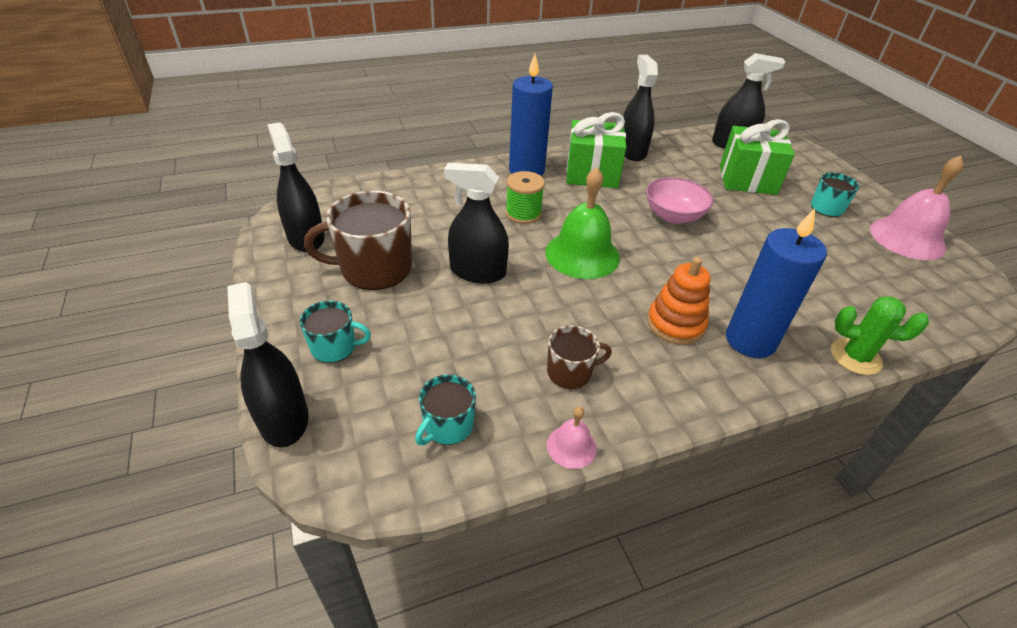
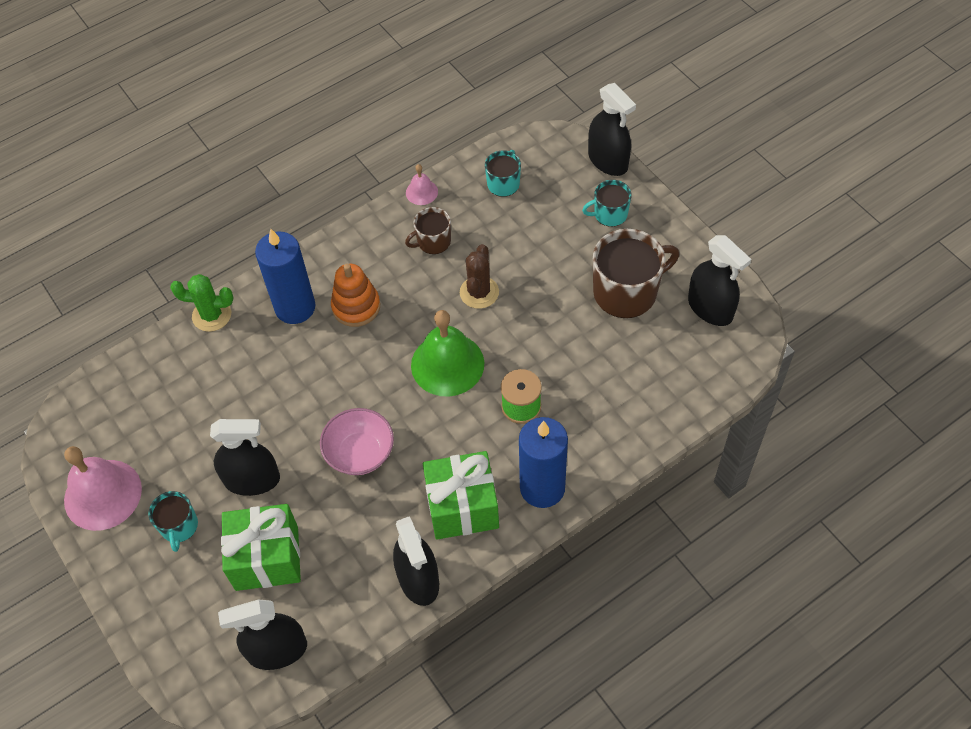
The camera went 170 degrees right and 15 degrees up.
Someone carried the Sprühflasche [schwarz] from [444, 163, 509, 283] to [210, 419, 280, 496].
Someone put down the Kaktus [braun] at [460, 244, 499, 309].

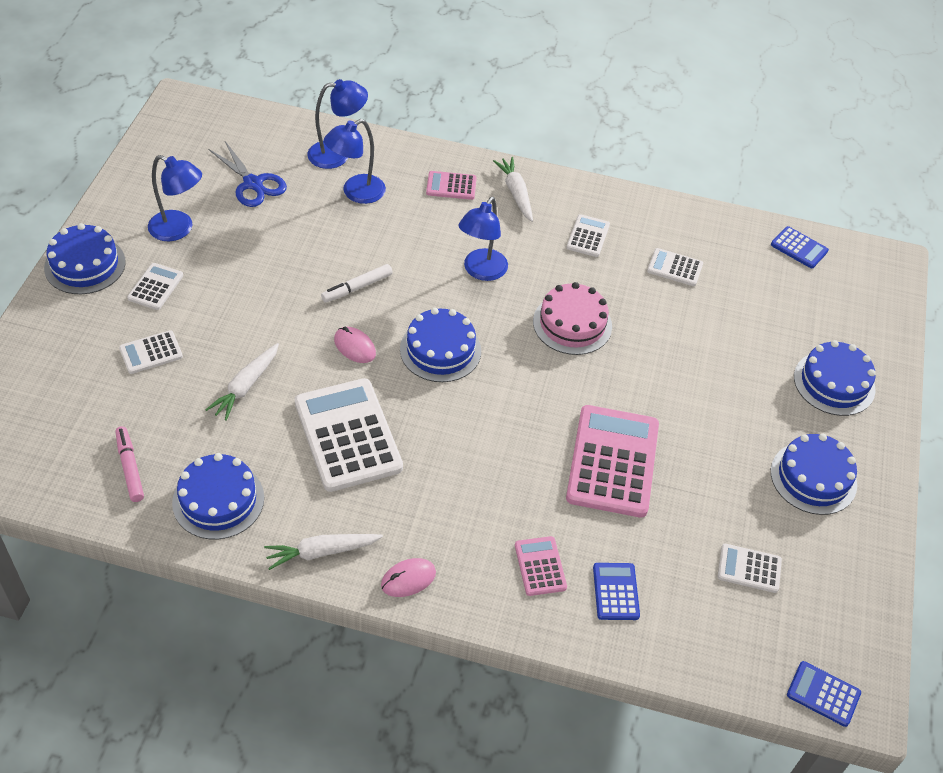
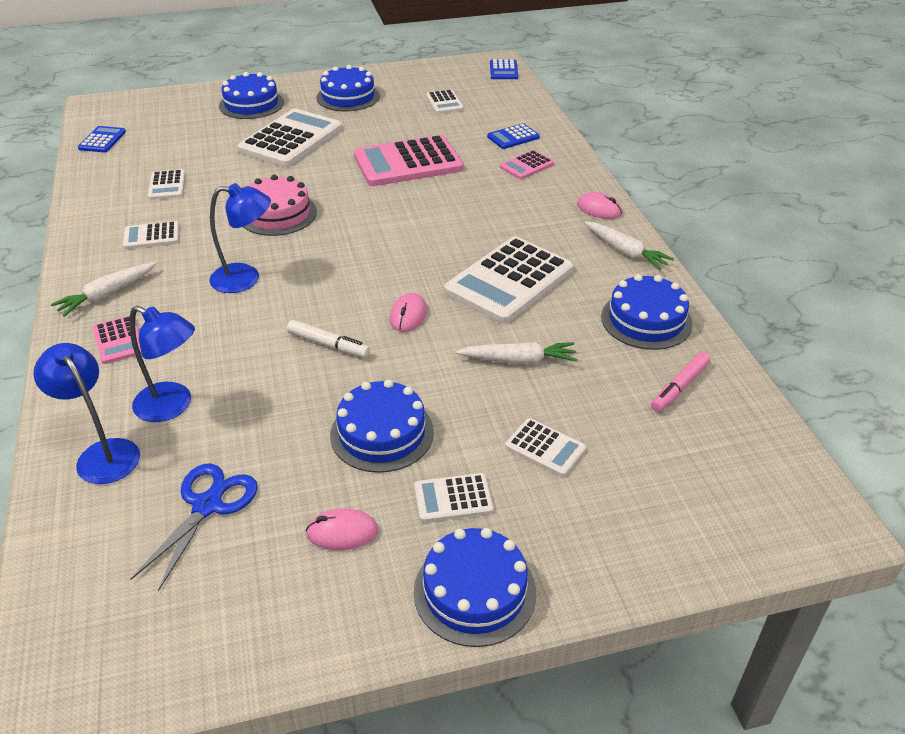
The camera went 115 degrees left and 10 degrees down.
Someone swapped the Lampe [blau] at [148, 155, 202, 241] for the Computermaus [rosa] at [306, 508, 379, 550].
Someone carried the Kuchen [blau] from [400, 308, 481, 382] to [330, 379, 434, 473].
Someone put down the Taschenrechner [weiß] at [237, 109, 342, 167].

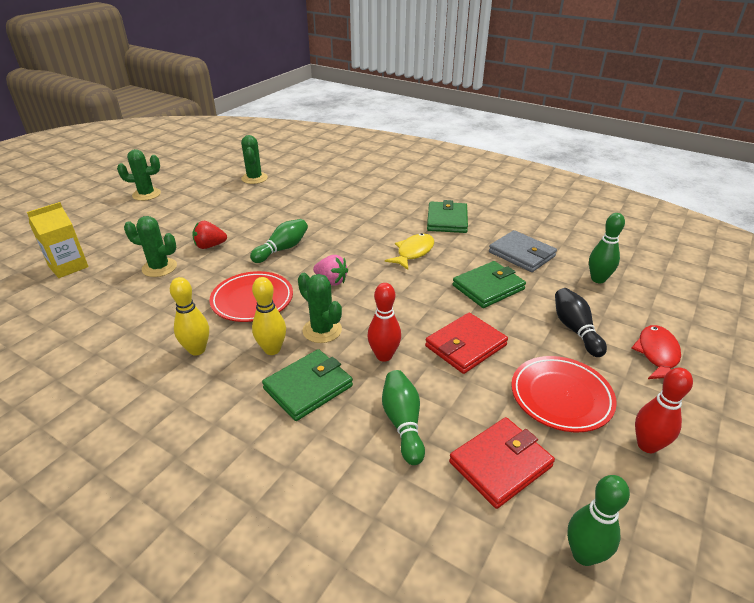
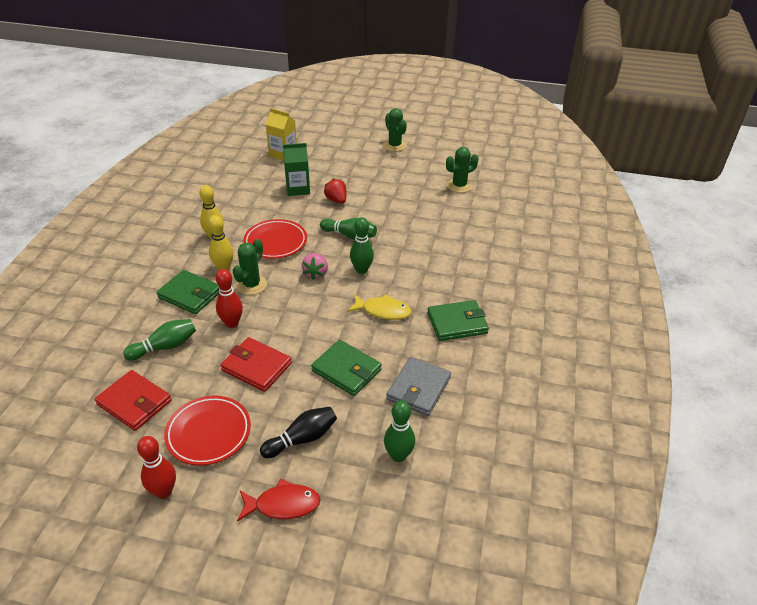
The camera went 70 degrees right and 5 degrees up.
Someone swapped the Kaktus [grün] at [124, 216, 177, 277] for the Getränkekarton [grün] at [283, 143, 310, 196].
Someone carried the Bowlingkegel [grün] from [567, 475, 630, 566] to [350, 217, 374, 274].

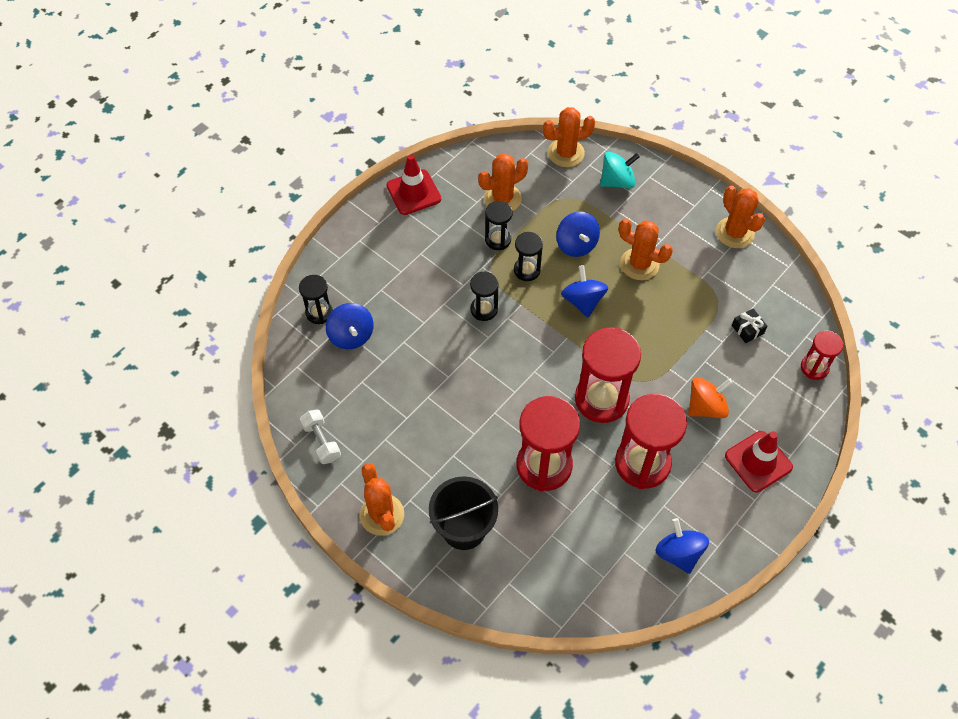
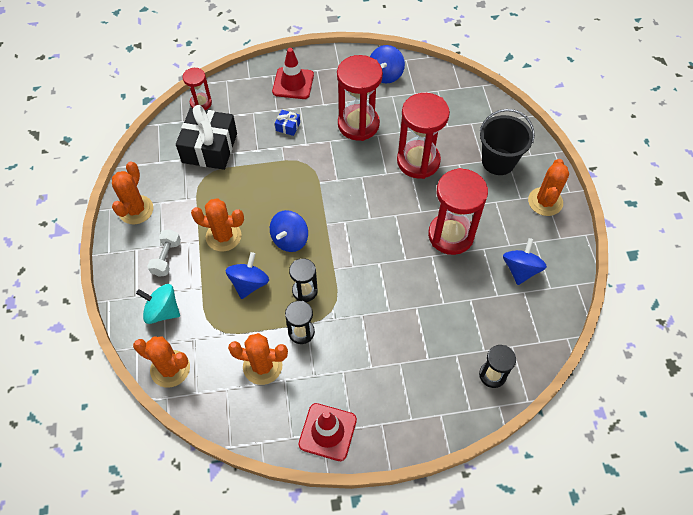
The camera went 140 degrees left and 0 degrees up.
Someone carried the Hantel [weiß] from [300, 409, 341, 464] to [147, 229, 181, 277].
Someone carried the Kreisel [blau] from [326, 303, 374, 349] to [503, 238, 547, 285].
Someone took away the Sanduhr [schwarz] at [470, 272, 499, 321].
Someone carried the Sanduhr [rot] from [575, 327, 641, 423] to [428, 168, 488, 255].
Someone rotated the Kaktus [orange] at [619, 219, 673, 280] by 60 degrees counterclockwise.
Someone swapped the Kreisel [orange] at [688, 378, 732, 418] for the Geschenk [blau] at [275, 110, 300, 136].
Someone scaled the Geschenk [schwarz] at [732, 309, 767, 343] by 2.37.

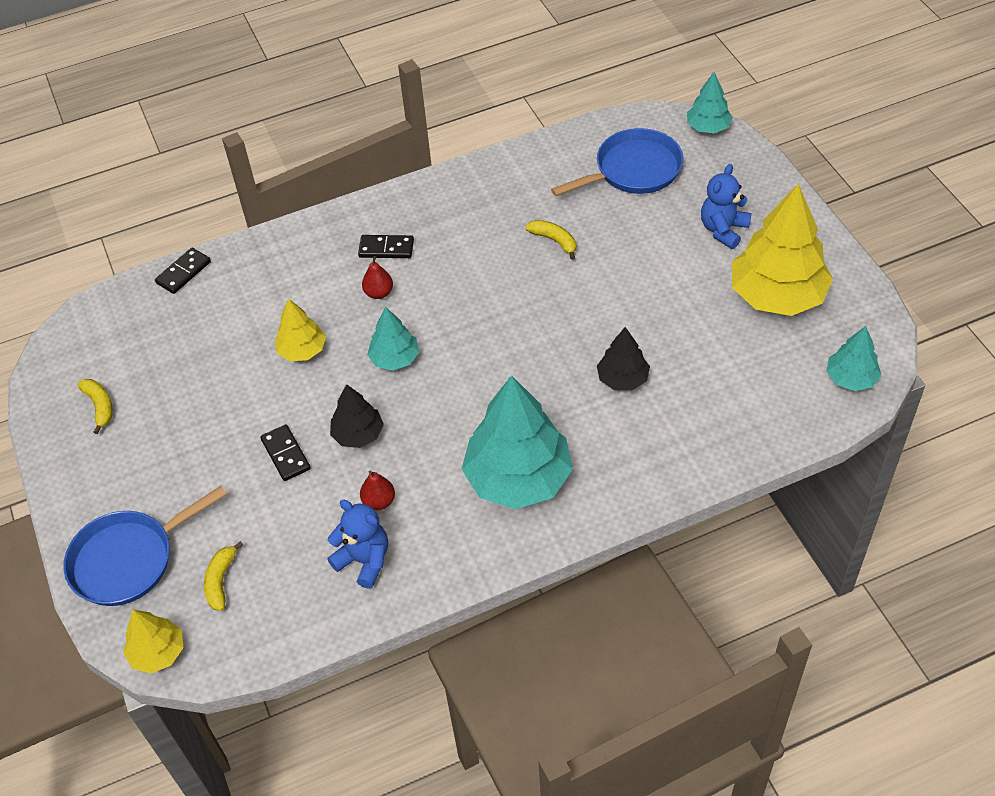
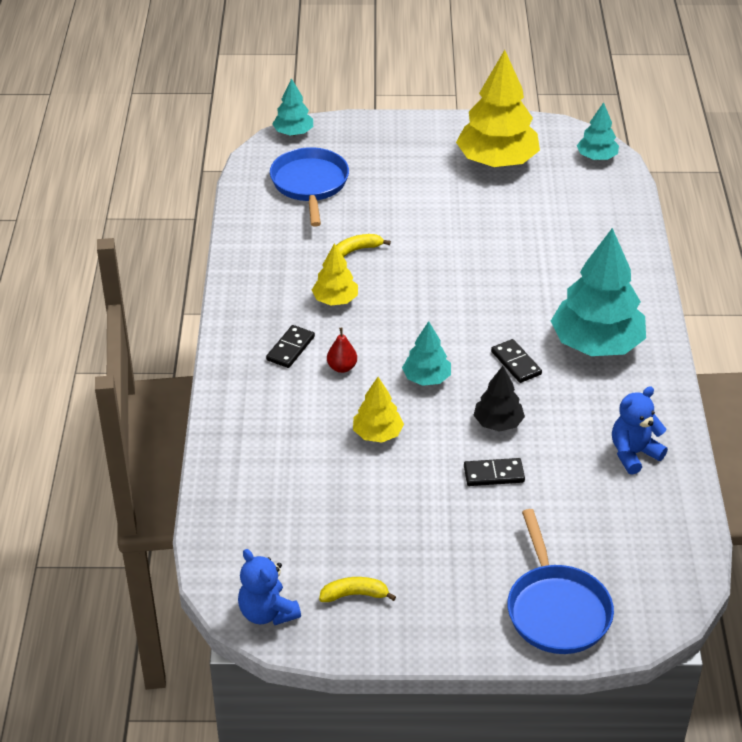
The camera went 70 degrees left and 10 degrees down.
Someone carried the Baum [gelb] from [123, 610, 183, 674] to [312, 243, 358, 306].
Someone carried the Dominostein [schwarz] from [155, 248, 211, 294] to [491, 339, 542, 383].
Someone took away the Banane [gelb] at [204, 541, 243, 611].
Someone took away the Birne [rot] at [360, 471, 395, 510].
Someone took away the Baum [schwarz] at [597, 327, 650, 390].
Someone carried the Teddybär [blau] from [701, 164, 752, 249] to [238, 549, 301, 625].

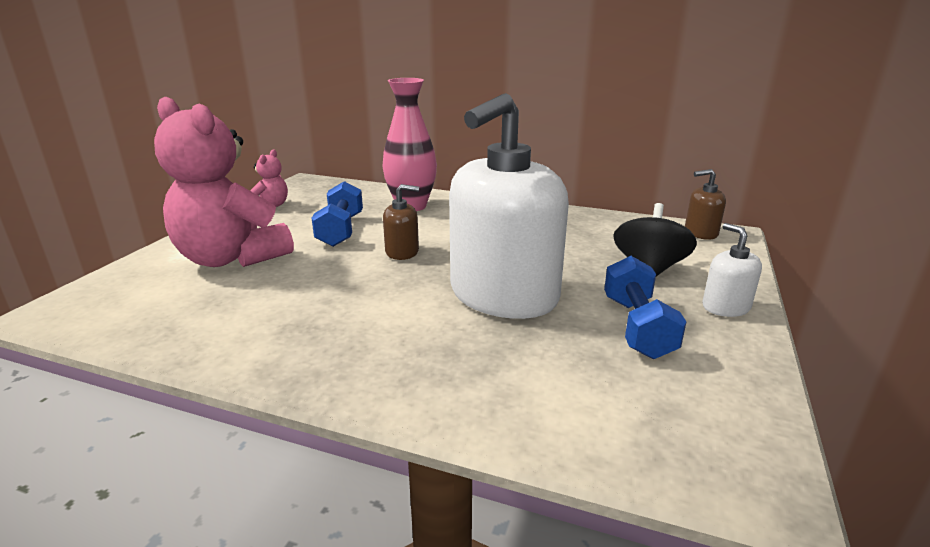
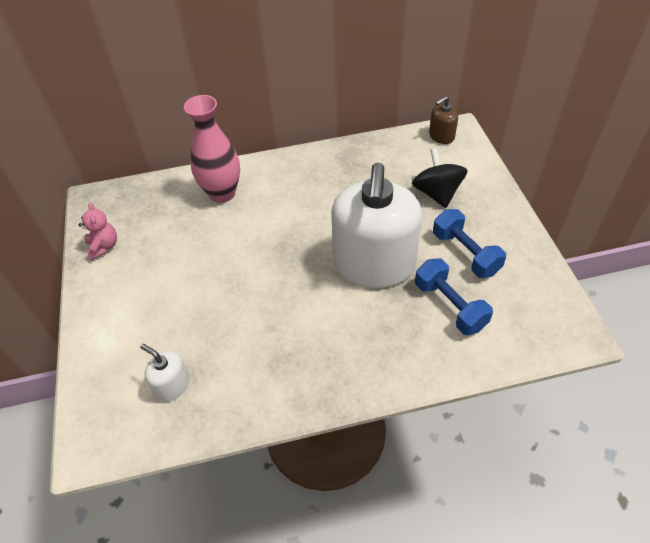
The camera went 30 degrees left and 25 degrees up.
Someone took away the Teddybär [rosa] at [154, 96, 294, 267].
Someone carried the Hantel [blau] from [312, 181, 363, 247] to [415, 258, 493, 335].
Someone took away the Seifenspender [braun] at [383, 184, 419, 260].
Someone carried the Seifenspender [weiß] from [702, 223, 762, 317] to [140, 344, 190, 402].

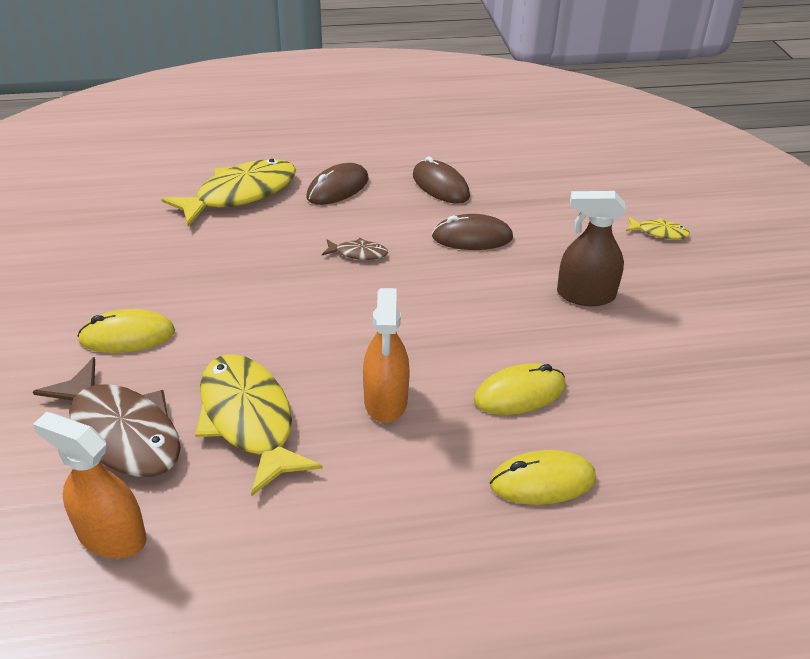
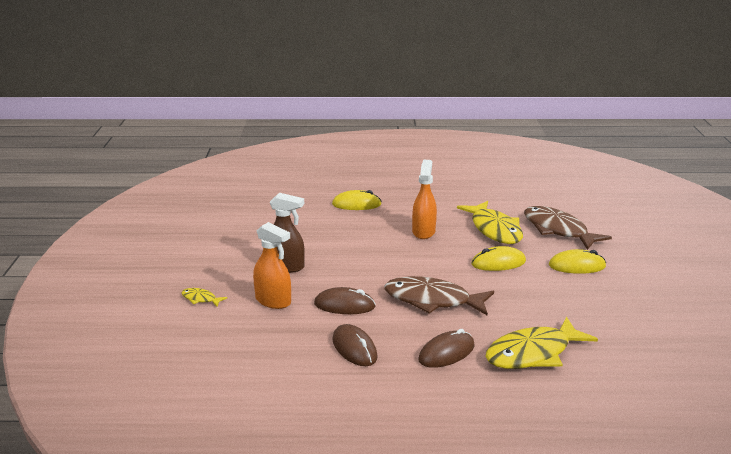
The camera went 170 degrees left and 15 degrees down.
Someone carried the Sprühflasche [orange] from [33, 412, 147, 558] to [253, 222, 291, 309].
Someone scaled the Fisch [braun] at [322, 238, 388, 260] by 2.27.
Someone carried the Computermaus [gelb] from [474, 363, 566, 415] to [471, 246, 526, 271].

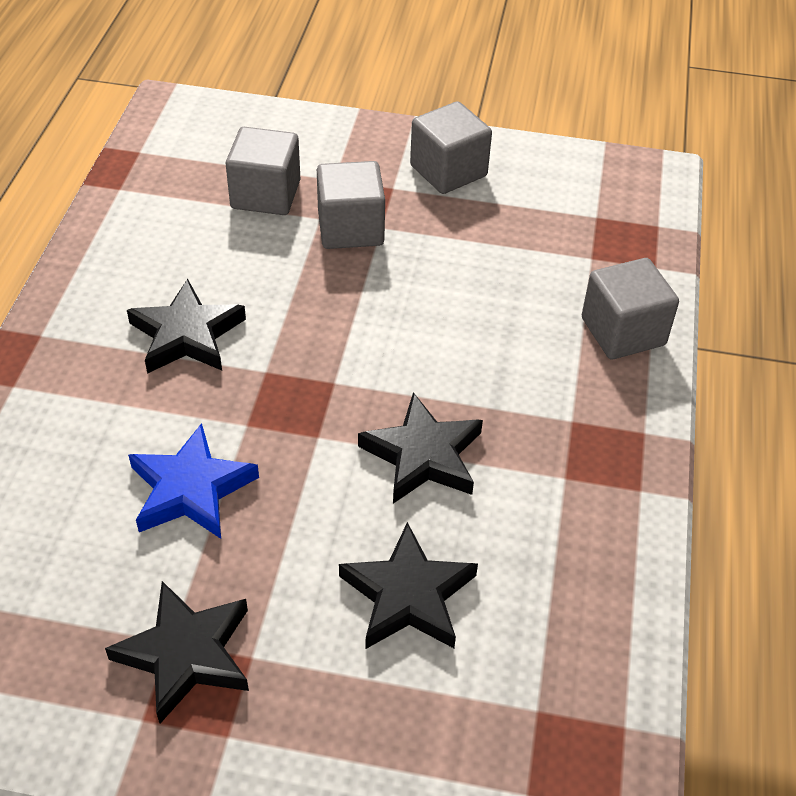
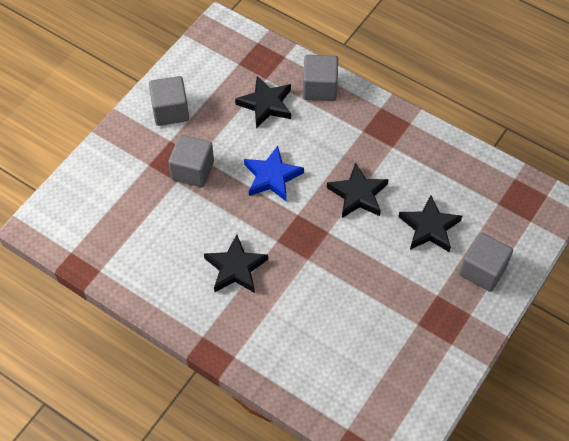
The camera went 65 degrees left and 10 degrees up.
Someone carried the Stern [schwarz] from [105, 581, 249, 724] to [235, 76, 291, 128].
Someone carried the Stern [blau] from [128, 423, 259, 539] to [244, 146, 304, 202].
Someone carried the Kubus [grau] from [226, 127, 300, 215] to [459, 233, 513, 292].

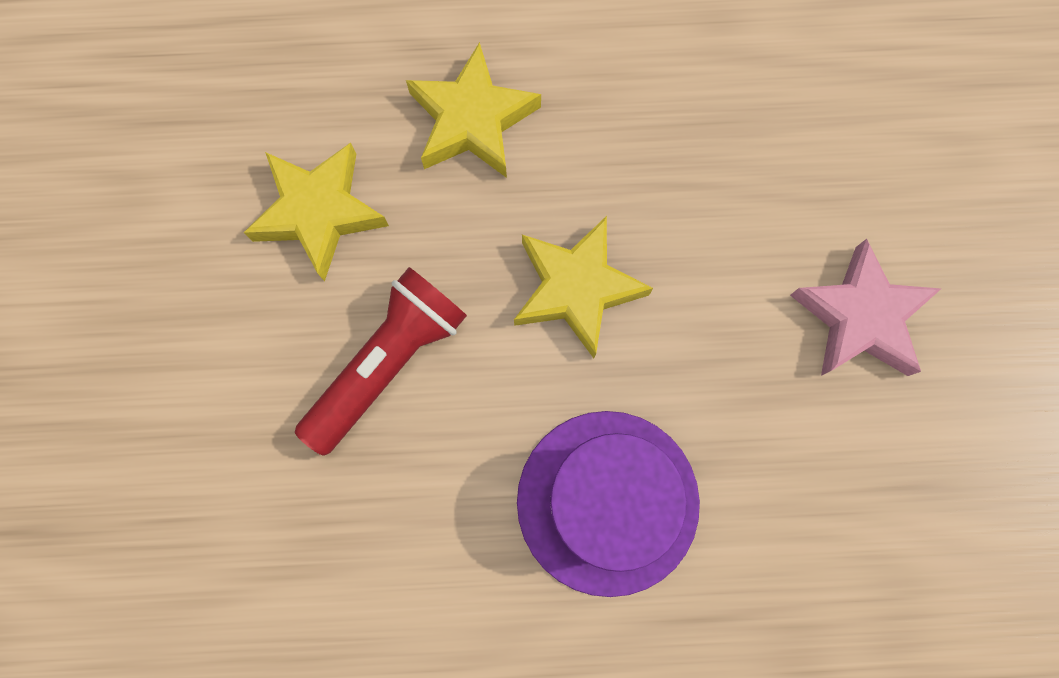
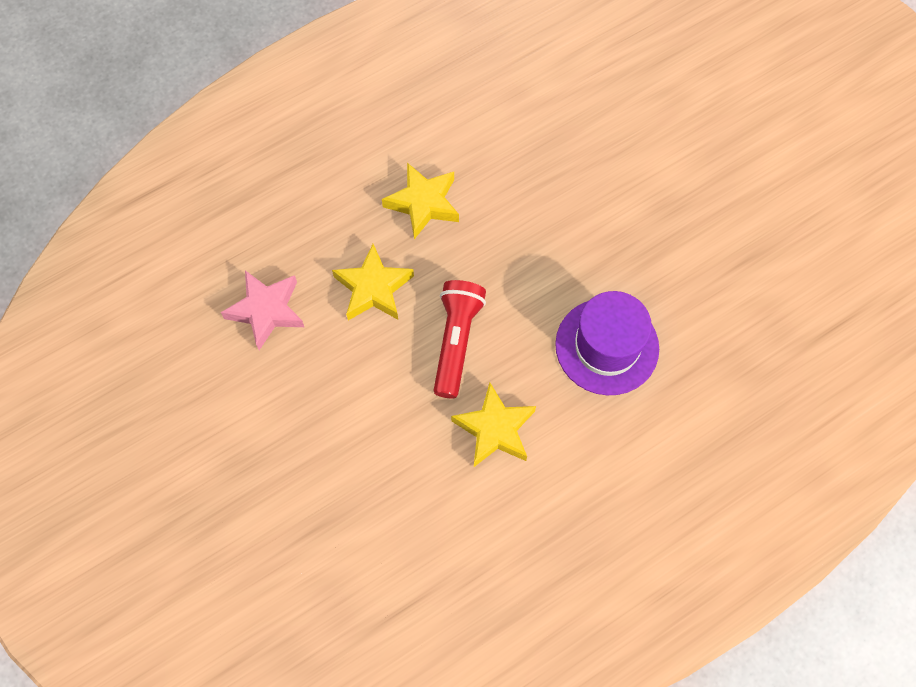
The camera went 30 degrees left and 10 degrees down.
Someone carried the Stern [gelb] from [514, 216, 653, 358] to [451, 383, 536, 467].
Someone carried the Stern [rosa] from [790, 239, 941, 376] to [221, 270, 304, 350].

